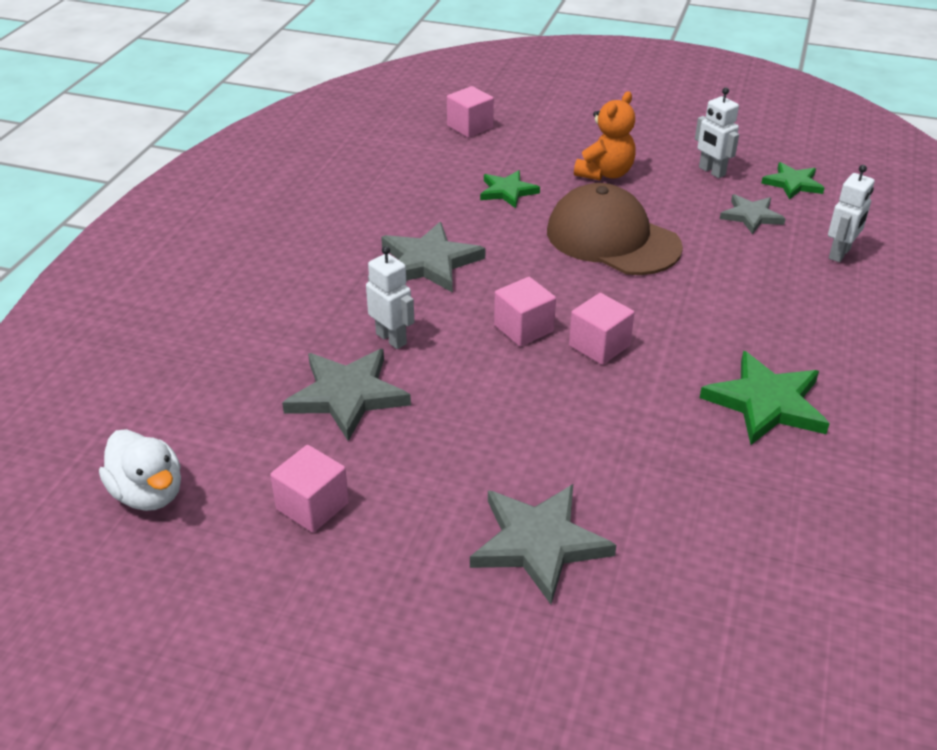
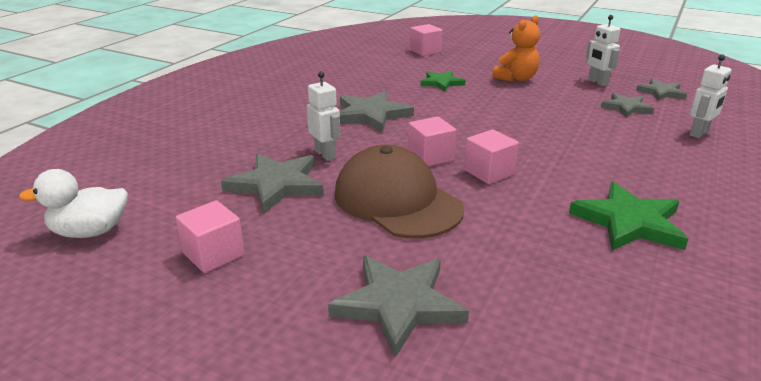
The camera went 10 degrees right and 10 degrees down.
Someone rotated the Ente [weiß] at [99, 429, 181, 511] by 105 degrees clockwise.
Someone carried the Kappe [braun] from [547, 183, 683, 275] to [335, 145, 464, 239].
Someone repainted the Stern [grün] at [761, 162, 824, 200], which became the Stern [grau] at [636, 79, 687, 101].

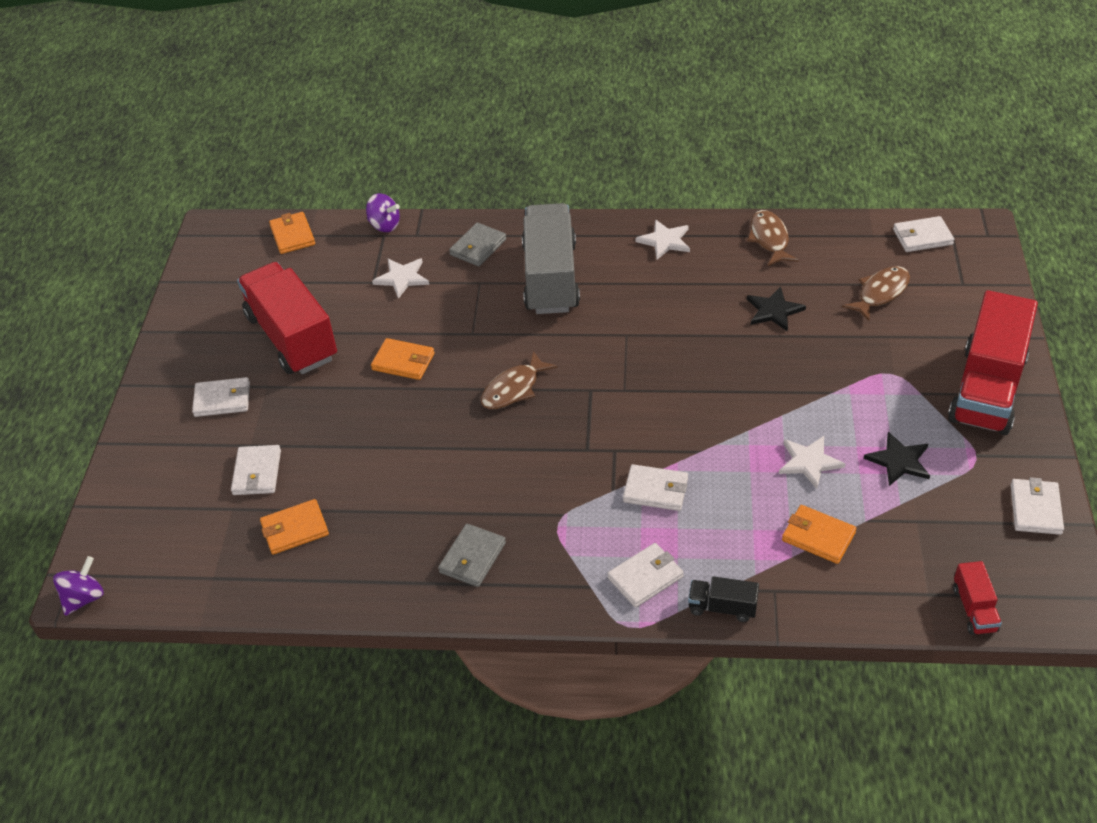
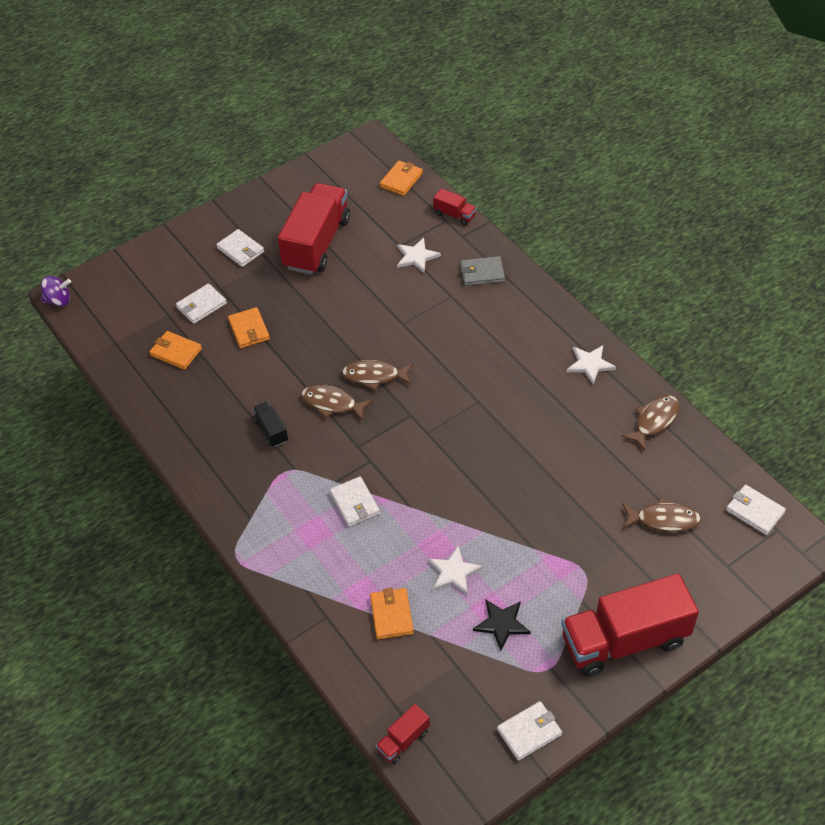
The camera went 50 degrees right and 5 degrees up.
Someone swapped the Kreisel [lila] at [366, 193, 400, 232] for the Lastwagen [rot] at [433, 188, 476, 226].
Someone carried the Geldbörse [orange] from [371, 338, 435, 380] to [228, 307, 270, 348].
Someone took away the Geldbörse [grau] at [438, 524, 506, 587].
Someone took away the Lastwagen [grau] at [522, 203, 580, 314].
Someone took away the Geldbörse [weiß] at [607, 543, 684, 608].
Someone carried the Lastwagen [schwarz] from [688, 577, 759, 622] to [253, 401, 288, 447].
Someone took away the Stern [schwarz] at [747, 287, 806, 332].
Someone put down the Fisch [braun] at [301, 385, 373, 421].

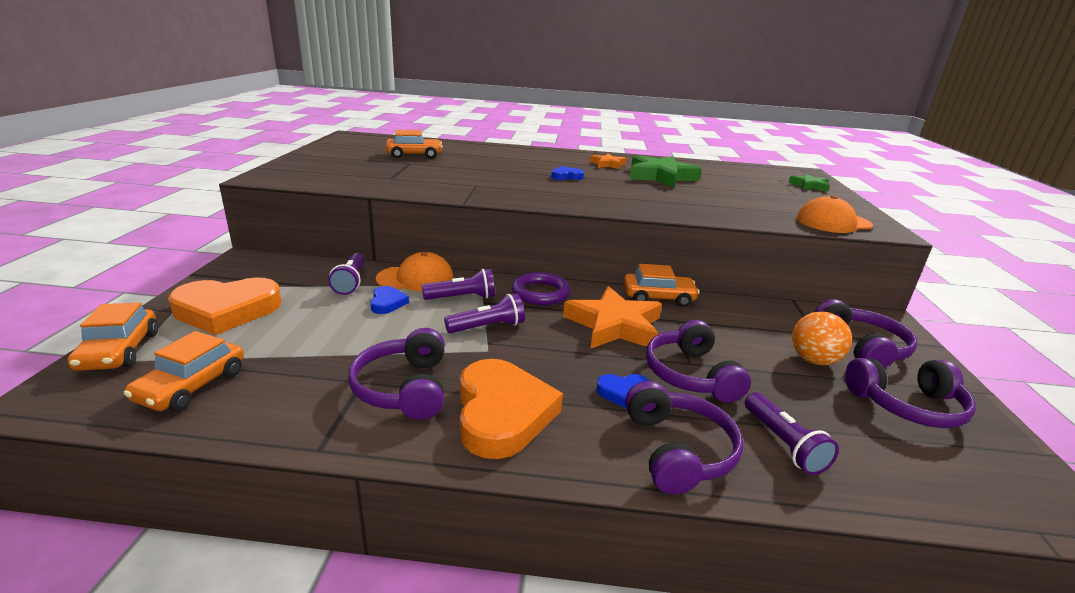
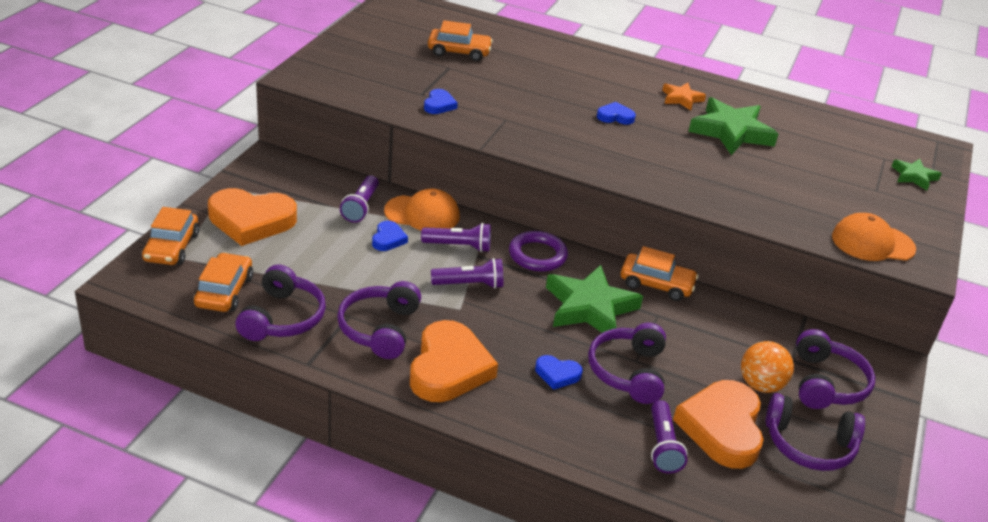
The camera went 15 degrees right and 10 degrees up.
Someone rotated the Auto [orange] at [124, 331, 244, 412] by 150 degrees clockwise.
Someone repainted the Stern [orange] at [563, 286, 662, 350], which became the Stern [grün] at [546, 265, 643, 341].
Someone carried the Kopfhörer [lila] from [625, 381, 743, 494] to [235, 264, 326, 341].
Someone put down the Herz [blau] at [424, 89, 458, 114].
Someone put down the Herz [orange] at [673, 380, 764, 469].

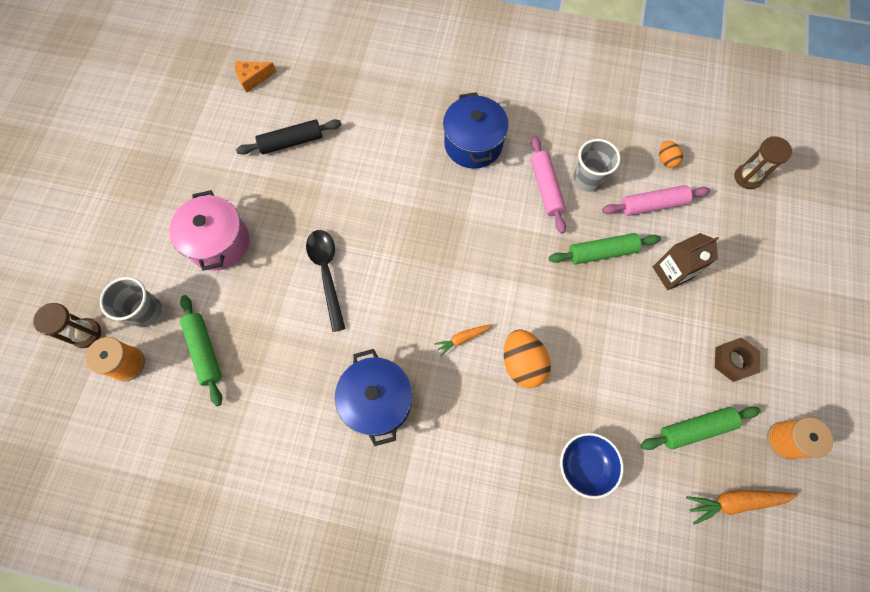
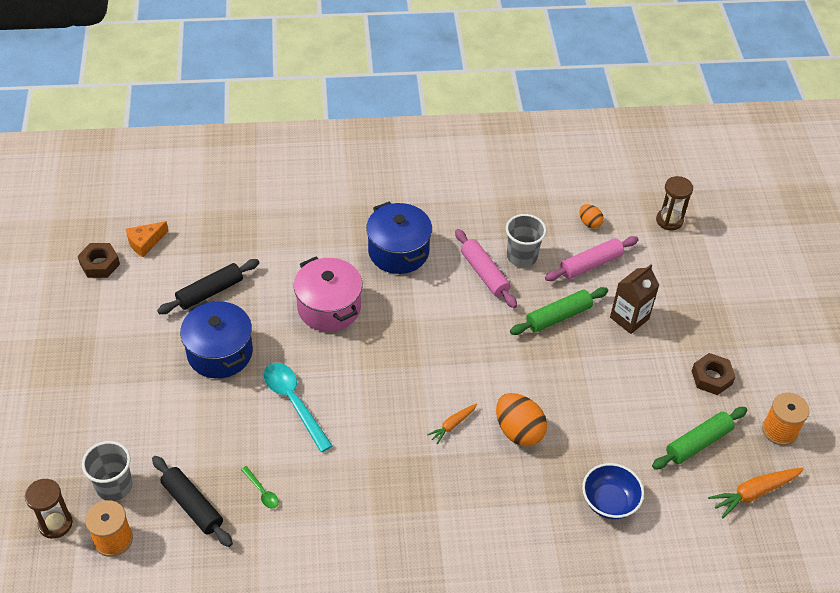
The camera went 20 degrees left and 20 degrees down.
Someone carried the Kochtopf [rosa] from [169, 190, 249, 271] to [294, 257, 363, 332].
Someone repainted the Nudelholz [grün] at [180, 295, 222, 406], which became the Nudelholz [schwarz] at [152, 456, 233, 547].
Someone repainted the Löffel [schwarz] at [306, 230, 345, 332], which became the Löffel [türkis] at [264, 363, 333, 452].
Someone carried the Kochtopf [blau] from [335, 349, 412, 446] to [180, 300, 253, 379].
Someone put down the Sechskantmutter [braun] at [78, 243, 120, 278].
Someone put down the Löffel [grün] at [241, 466, 279, 509].

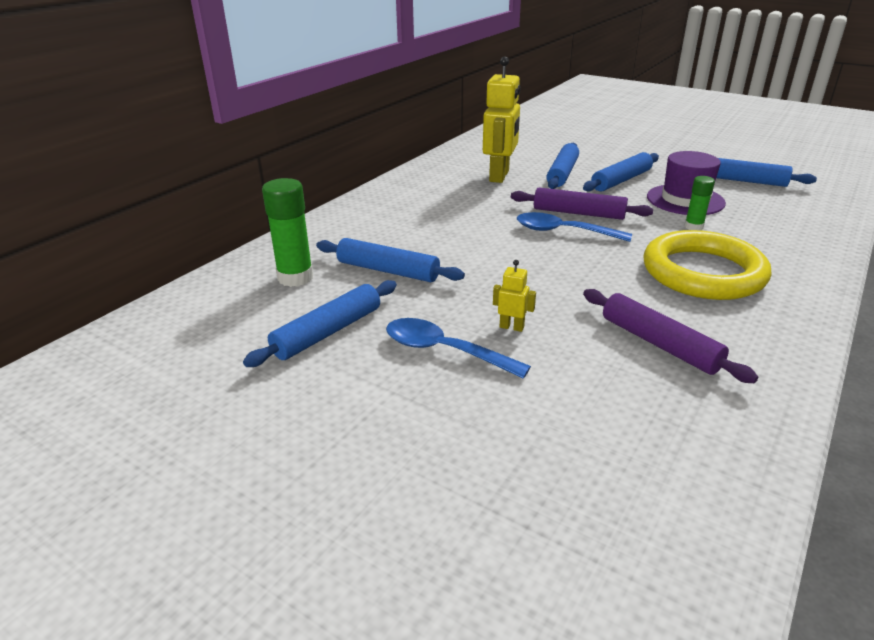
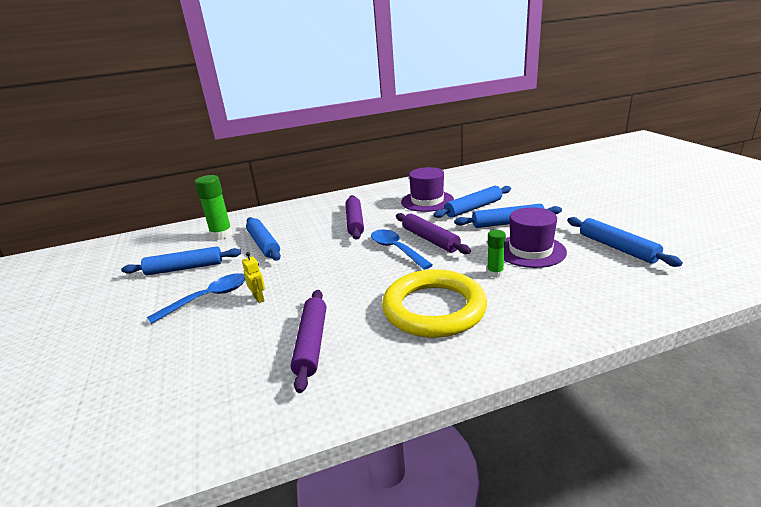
The camera went 40 degrees right and 5 degrees down.
Someone rotated the Löffel [blau] at [386, 318, 531, 379] by 75 degrees clockwise.
Someone swapped the Roboter [gelb] at [483, 56, 521, 183] for the Hut [lila] at [401, 167, 454, 212].
Someone put down the Nudelholz [lila] at [345, 195, 364, 240].

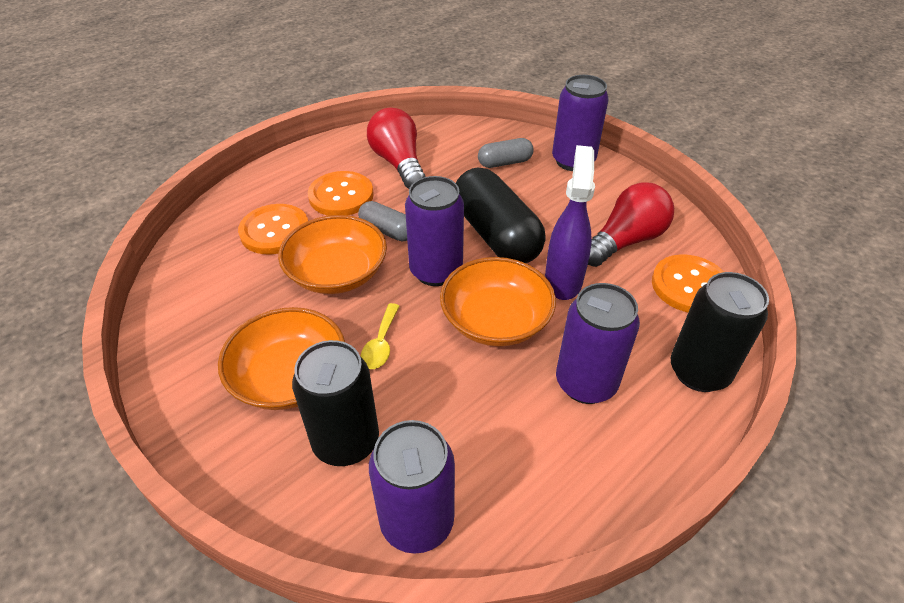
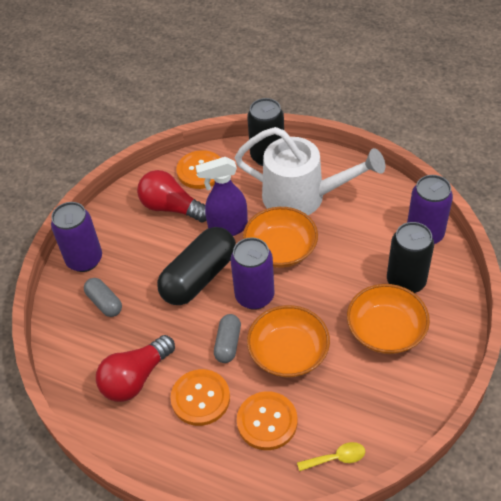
The camera went 110 degrees left and 5 degrees up.
Someone carried the Löffel [gelb] from [360, 303, 399, 369] to [297, 442, 365, 471].
Someone swapped the Dose [lila] at [556, 283, 640, 404] for the Gießkanne [weiß] at [234, 127, 386, 215].

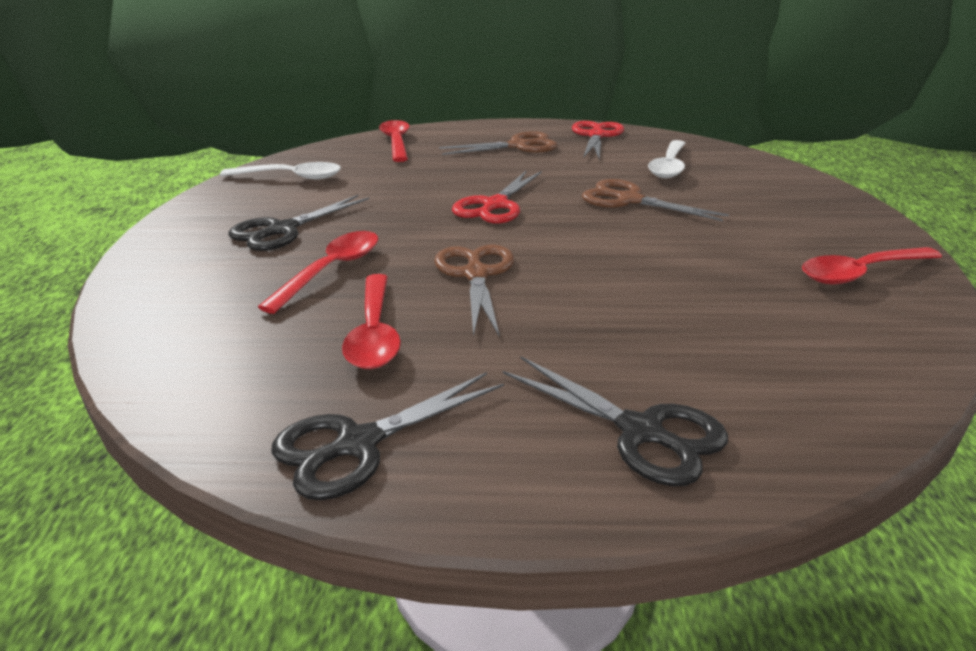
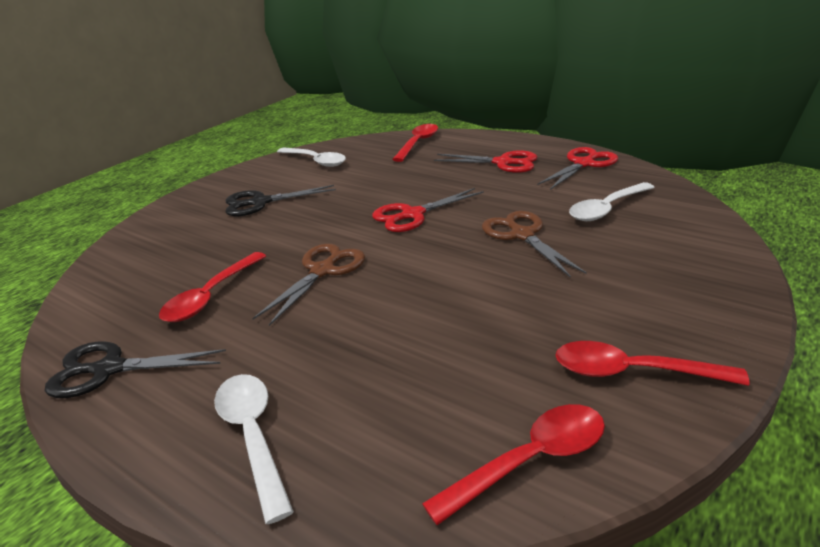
The camera went 35 degrees right and 0 degrees up.
Someone carried the Löffel [rot] from [258, 231, 378, 314] to [422, 404, 605, 525].
Someone repainted the Schere [braun] at [439, 131, 558, 155], which became the Schere [rot] at [434, 151, 537, 173].
Someone swapped the Schere [schwarz] at [503, 356, 728, 487] for the Löffel [weiß] at [214, 374, 294, 524].

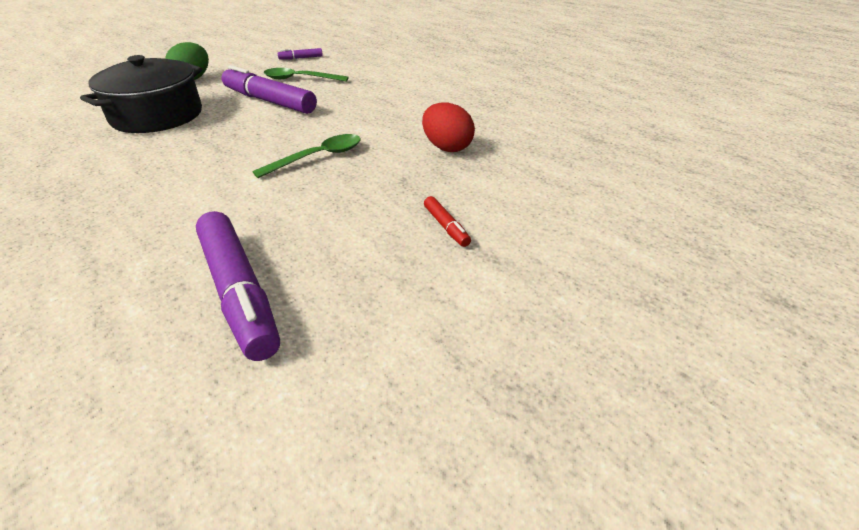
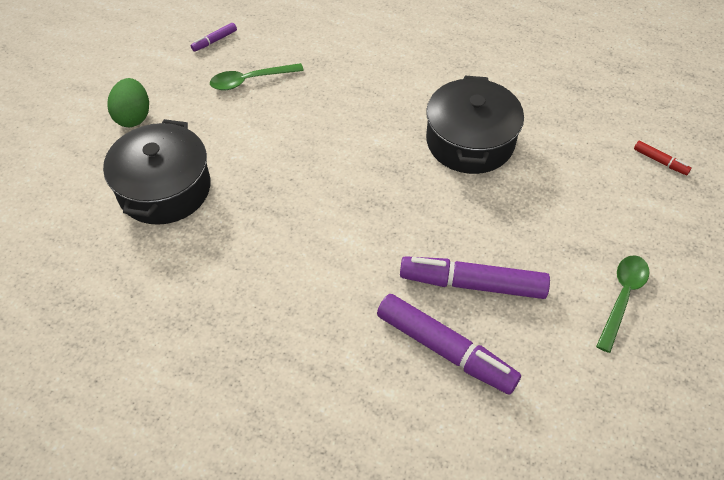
The camera went 25 degrees left and 15 degrees up.
Someone carried the Filzstift [lila] from [221, 65, 317, 114] to [400, 256, 550, 299].
Someone carried the Löffel [grün] from [252, 134, 361, 178] to [596, 255, 649, 353].
Someone swapped the Ei [rot] at [422, 102, 475, 152] for the Kochtopf [schwarz] at [426, 75, 524, 174].
Someone carried the Filzstift [rot] from [424, 196, 471, 247] to [634, 141, 691, 175].

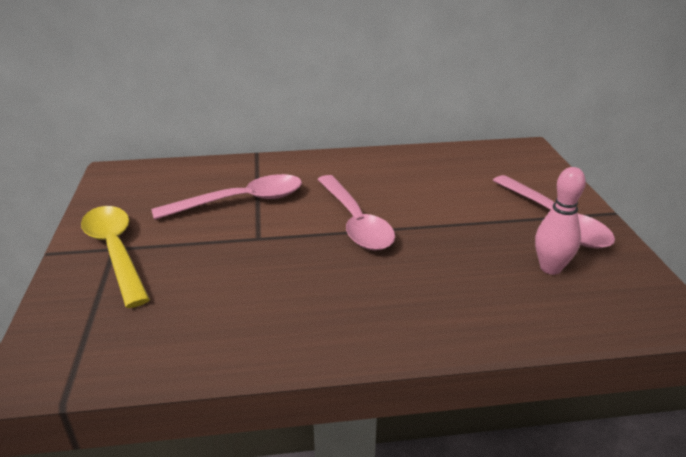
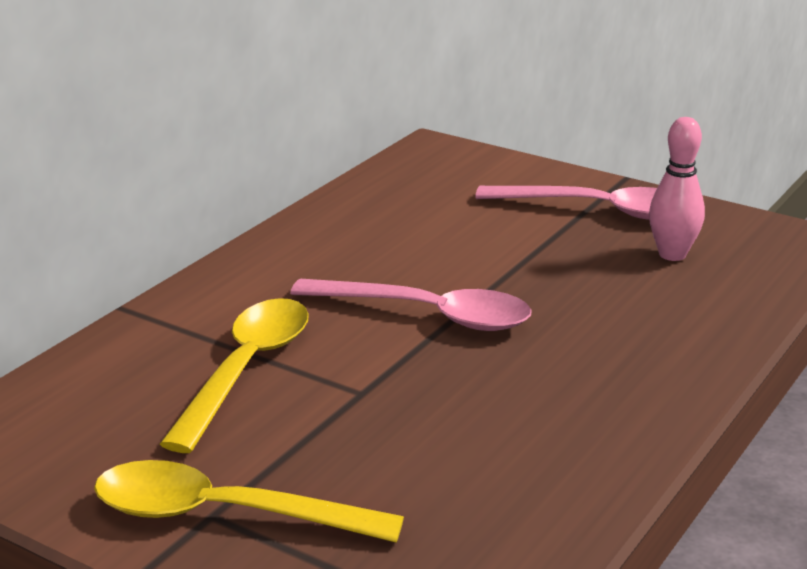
The camera went 50 degrees left and 5 degrees down.
Someone repainted the Löffel [rosa] at [151, 174, 302, 220], which became the Löffel [gelb] at [160, 298, 309, 453].

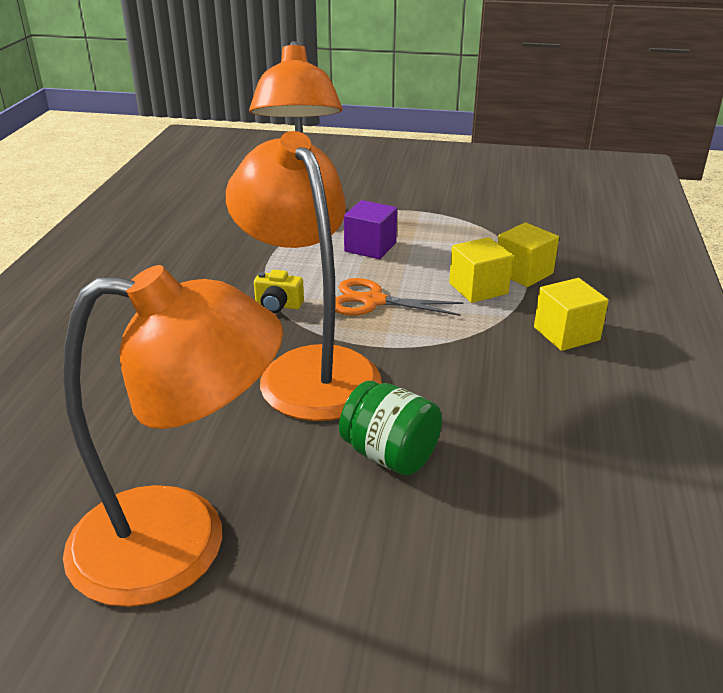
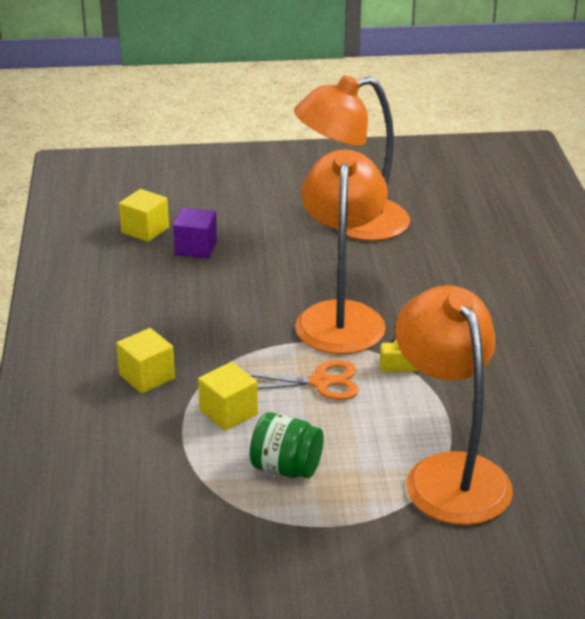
The camera went 165 degrees right and 0 degrees up.
Someone rotated the Lampe [orange] at [226, 131, 382, 421] by 135 degrees counterclockwise.
Someone carried the Einmachglas [grün] from [339, 381, 442, 475] to [250, 412, 324, 478].
Someone carried the Kubus [lila] from [344, 200, 397, 259] to [173, 208, 217, 259].
Someone carried the Kubus [gelb] from [498, 222, 559, 287] to [119, 189, 169, 242].

